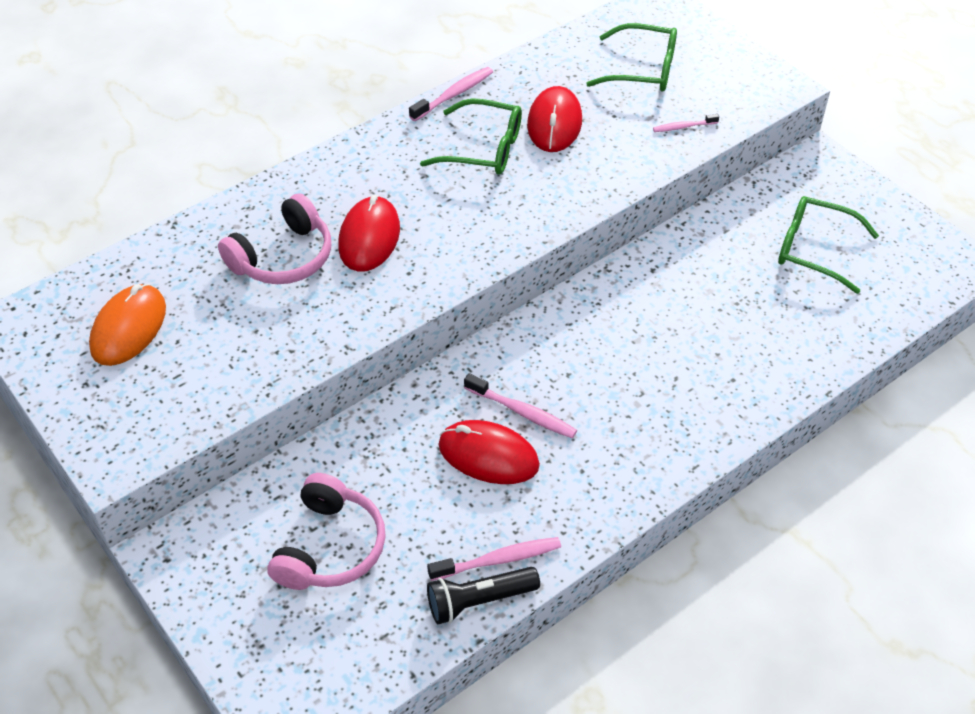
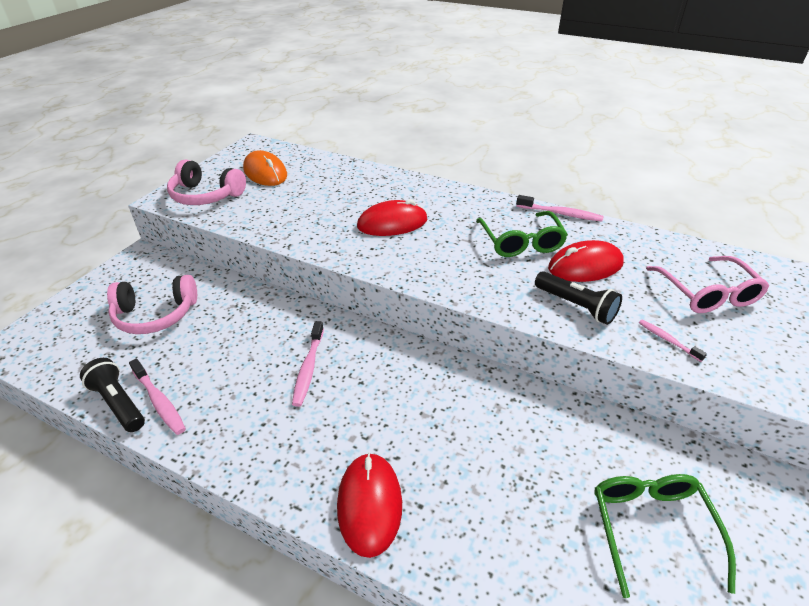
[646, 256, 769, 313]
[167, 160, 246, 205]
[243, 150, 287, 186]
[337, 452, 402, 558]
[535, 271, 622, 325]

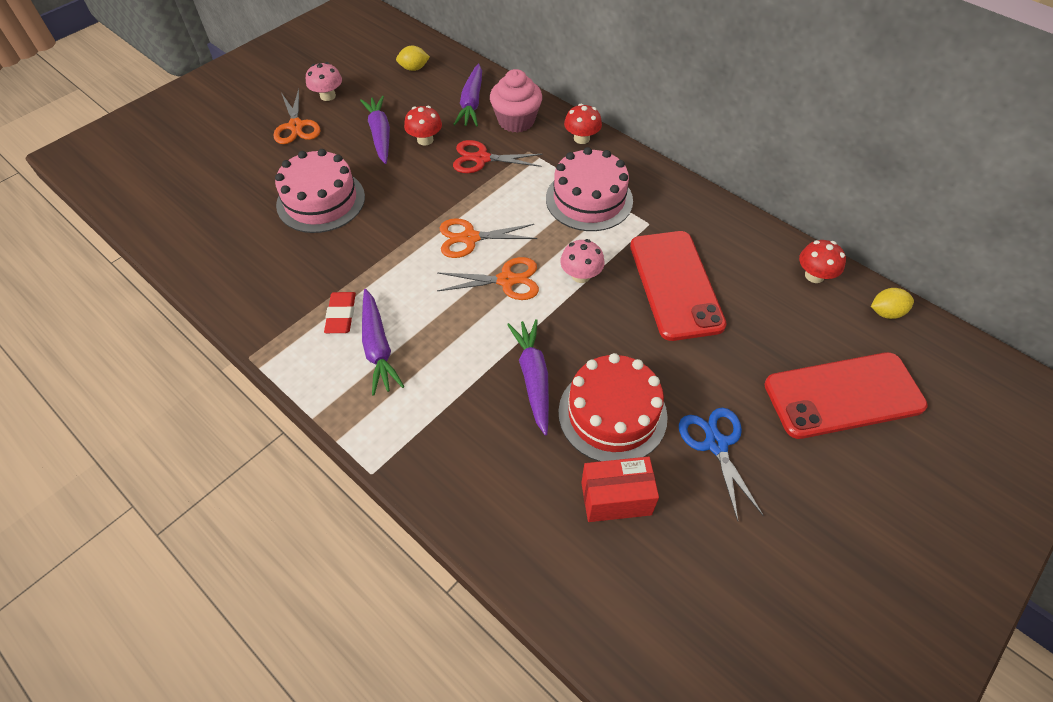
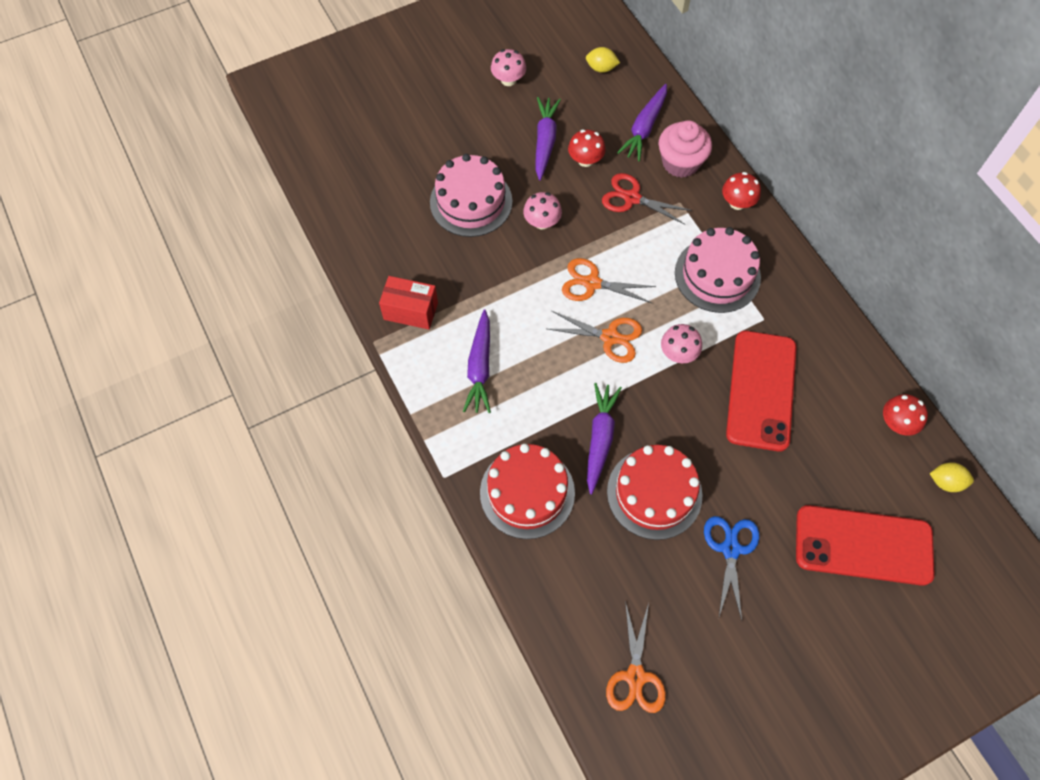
[606, 601, 666, 713]
[324, 292, 356, 333] (first image)
[379, 276, 438, 330]
[523, 192, 562, 230]
[480, 443, 575, 539]

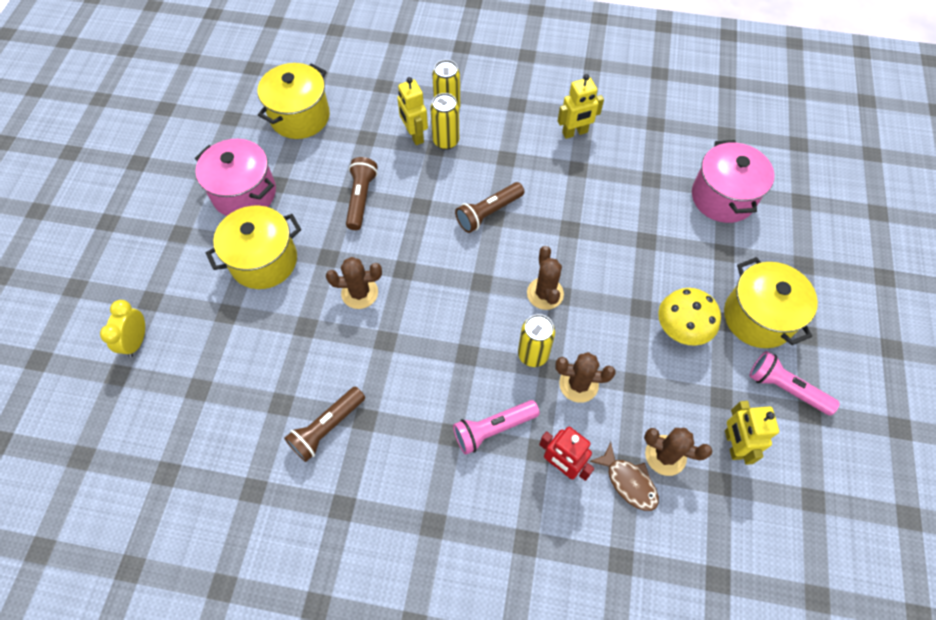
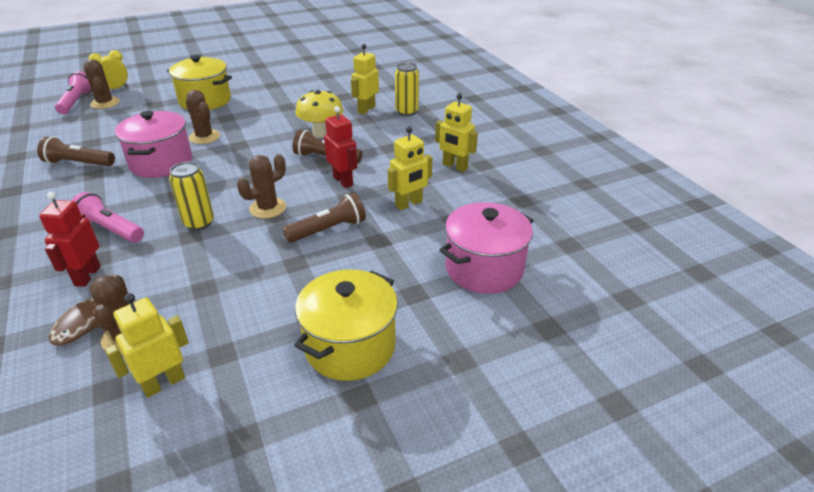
[258, 63, 330, 139] (first image)
[430, 93, 459, 150] (first image)
[115, 111, 192, 178]
[283, 193, 366, 243]
[295, 90, 343, 138]
[55, 71, 92, 114]
[84, 59, 120, 109]
[324, 106, 357, 188]
[388, 126, 432, 210]

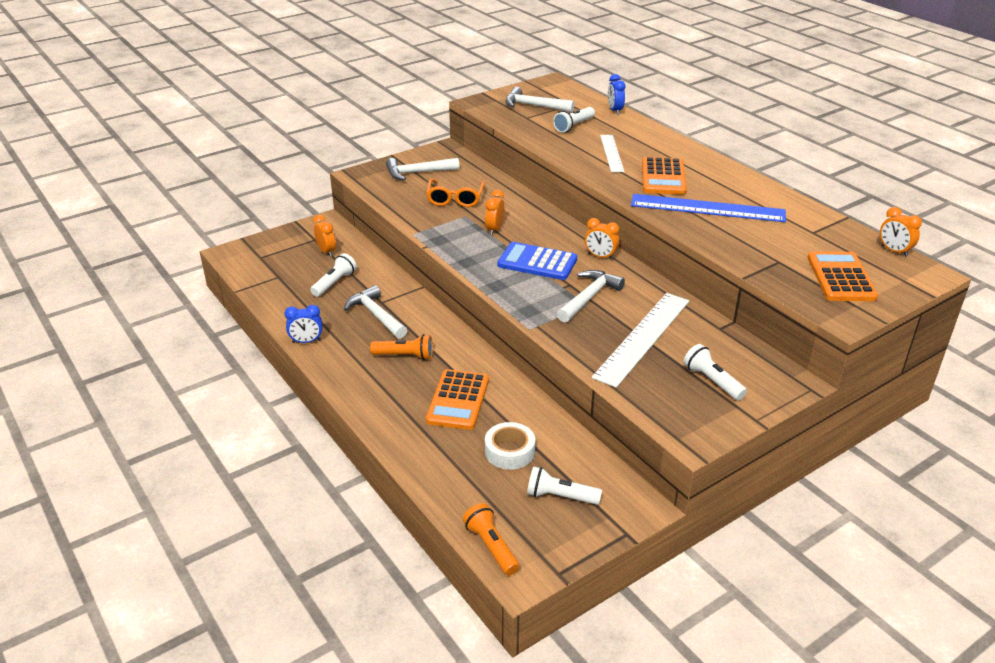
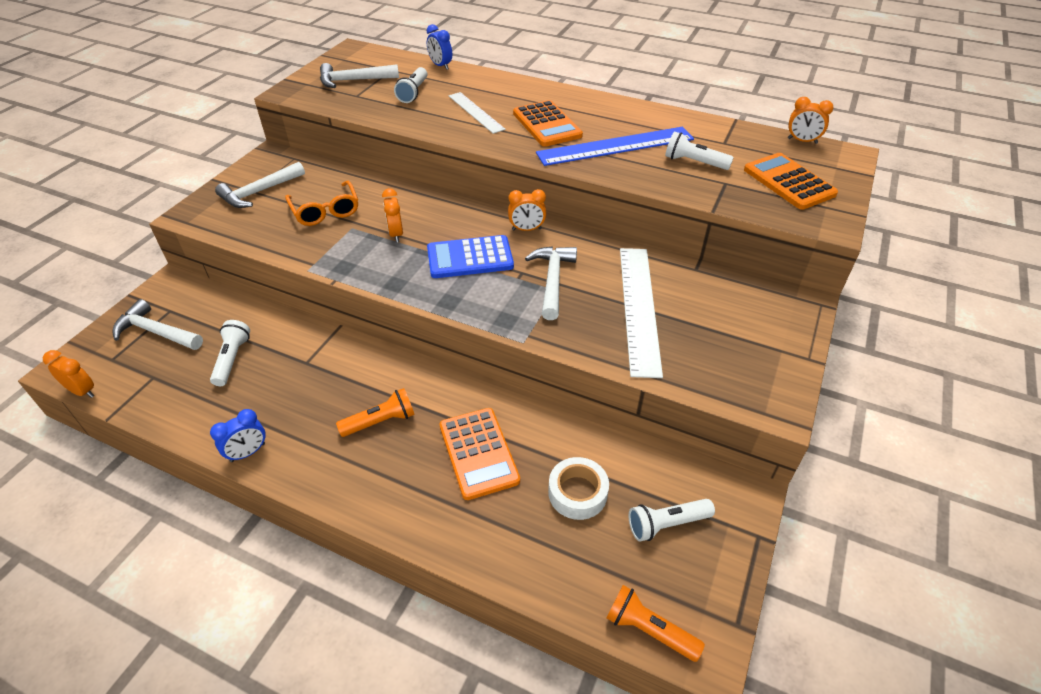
[43, 350, 94, 398]
[112, 299, 203, 350]
[665, 131, 734, 170]

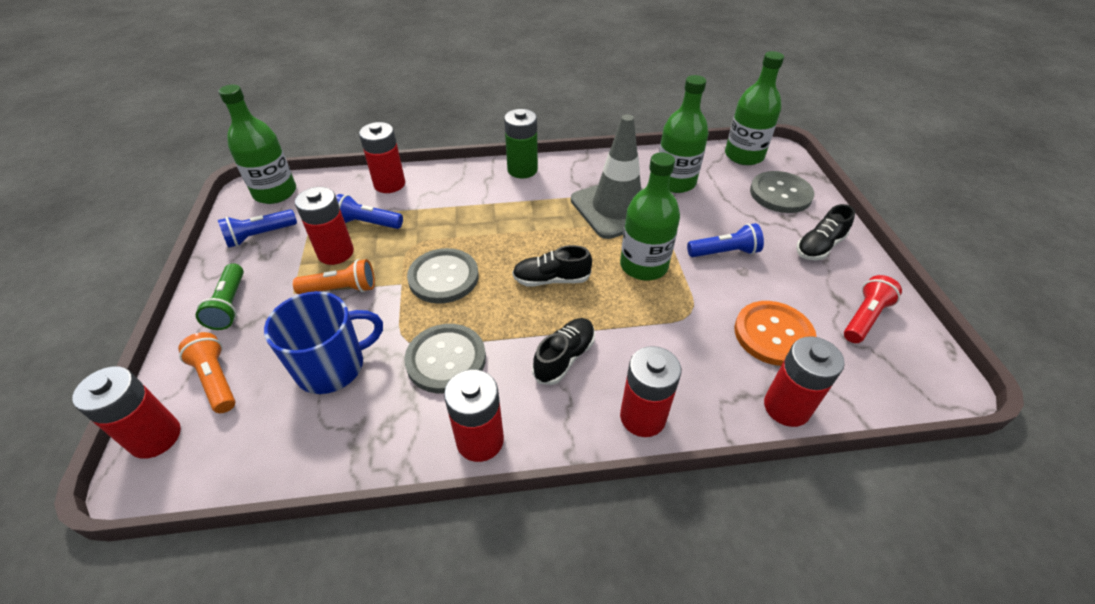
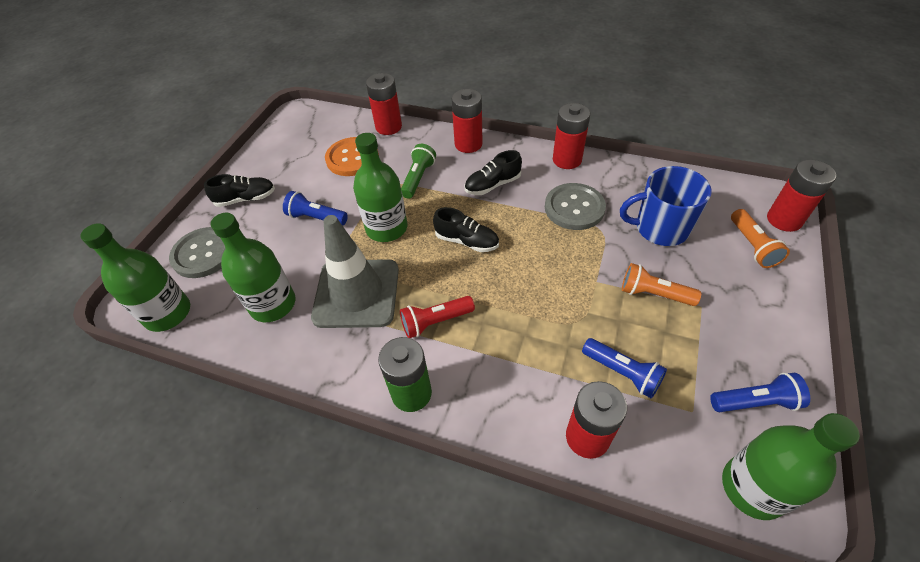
[295, 187, 354, 265] (first image)
[407, 248, 479, 304] (first image)
[401, 144, 436, 199]
[400, 296, 475, 338]

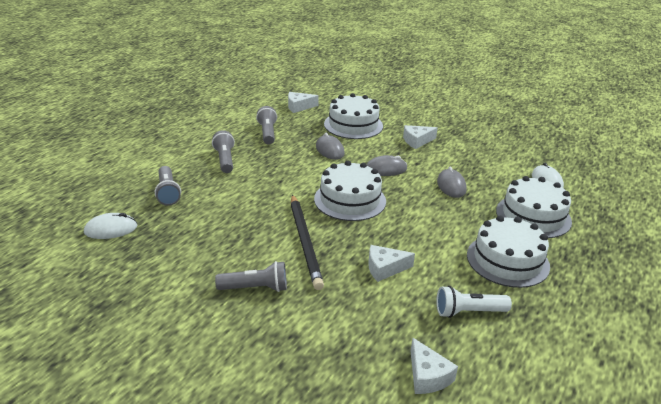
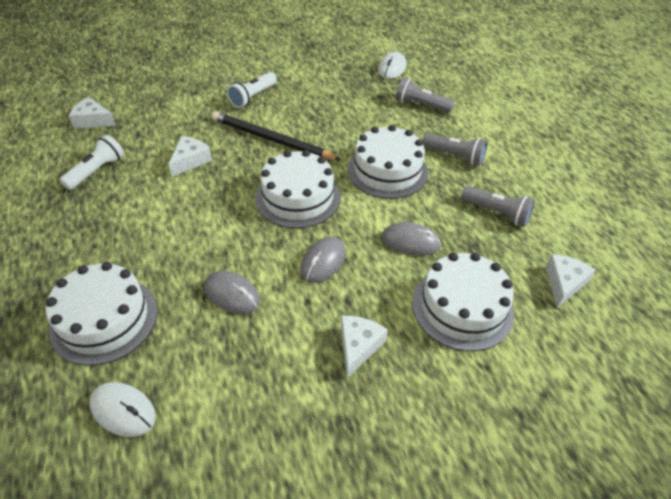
[347, 125, 428, 199]
[227, 72, 277, 108]

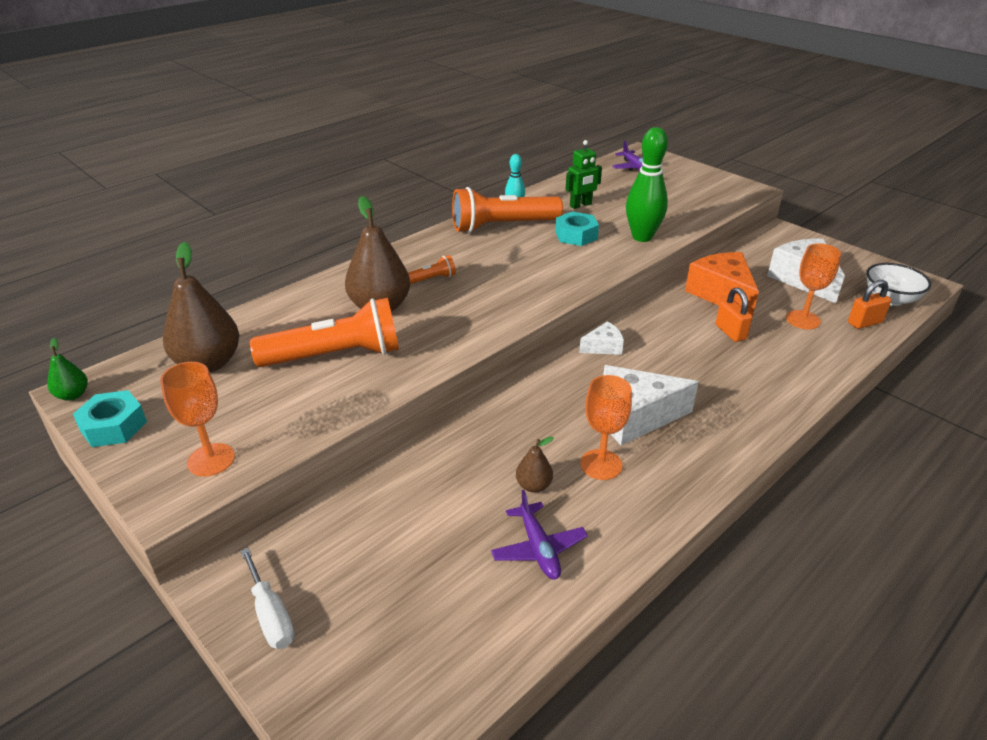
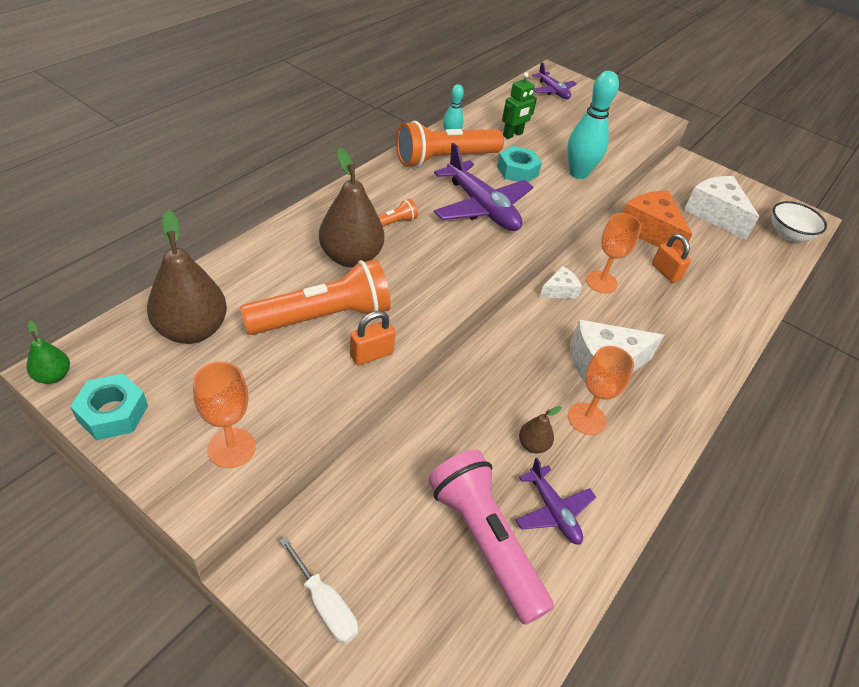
[567, 71, 619, 179]
[586, 213, 641, 294]
[350, 311, 396, 365]
[434, 143, 533, 231]
[428, 449, 554, 625]

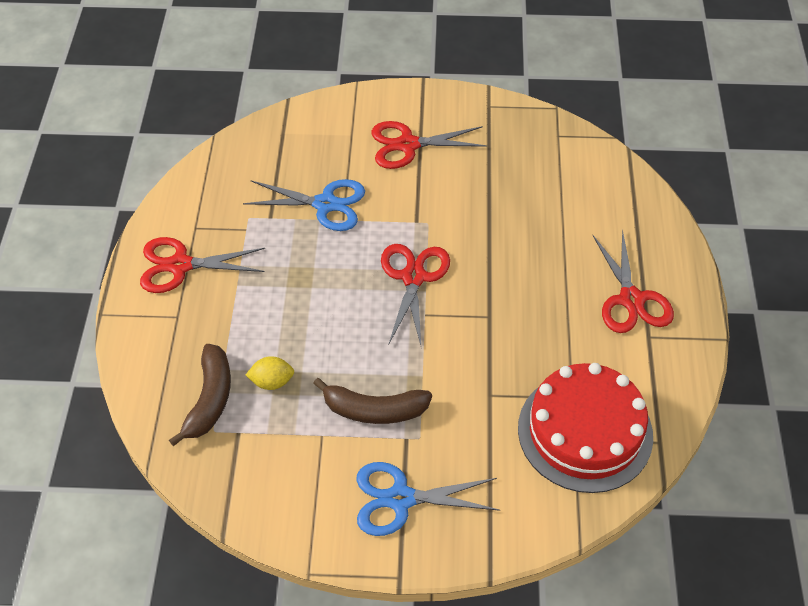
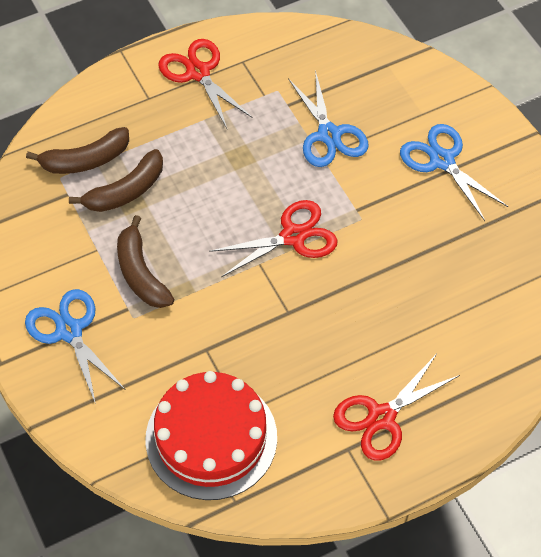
[400, 124, 508, 221]
[69, 149, 163, 212]

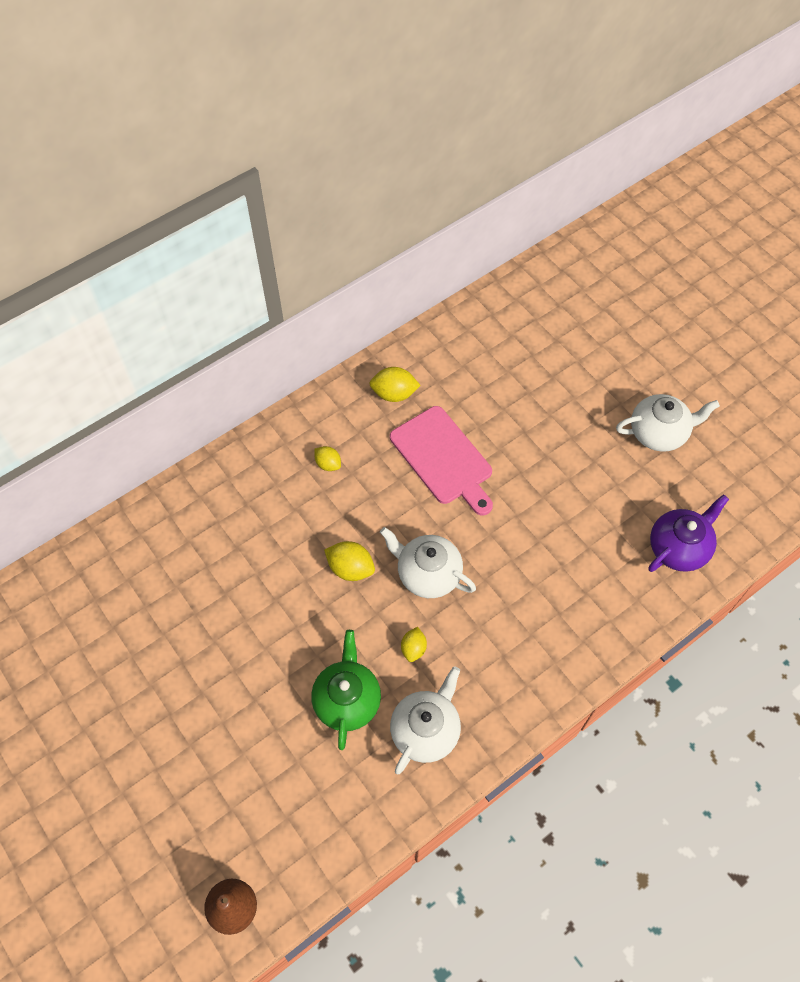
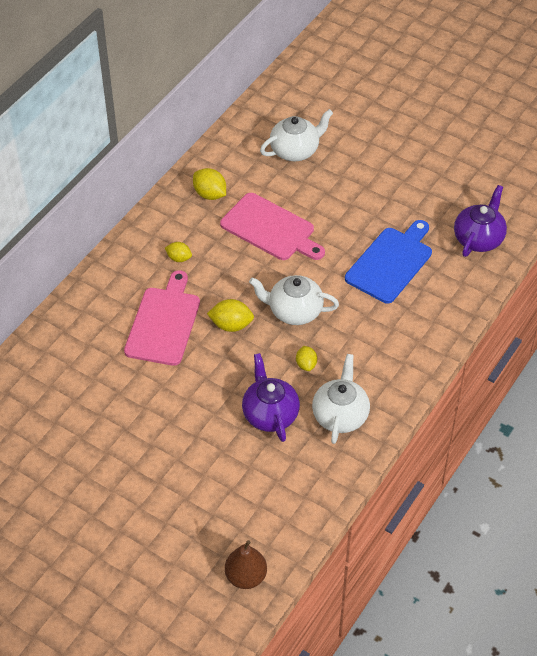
[193, 168, 226, 200]
[260, 109, 333, 161]
[242, 353, 300, 442]
[345, 220, 432, 303]
[124, 270, 200, 366]

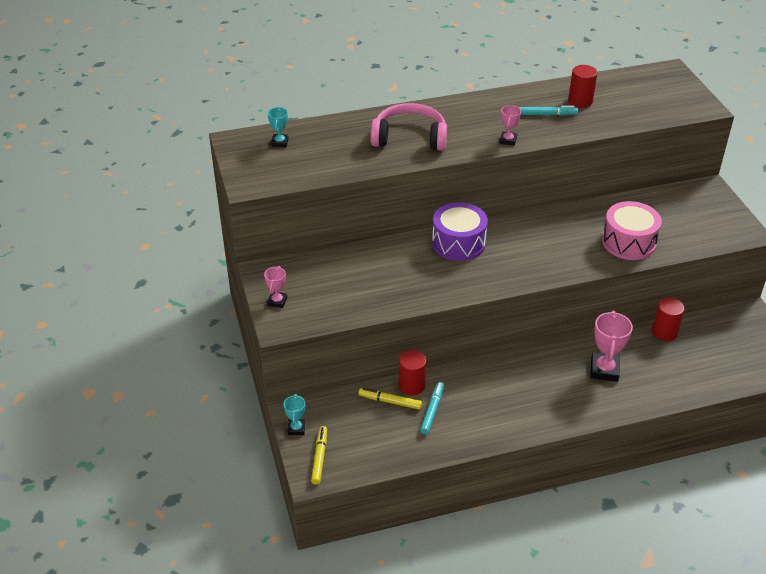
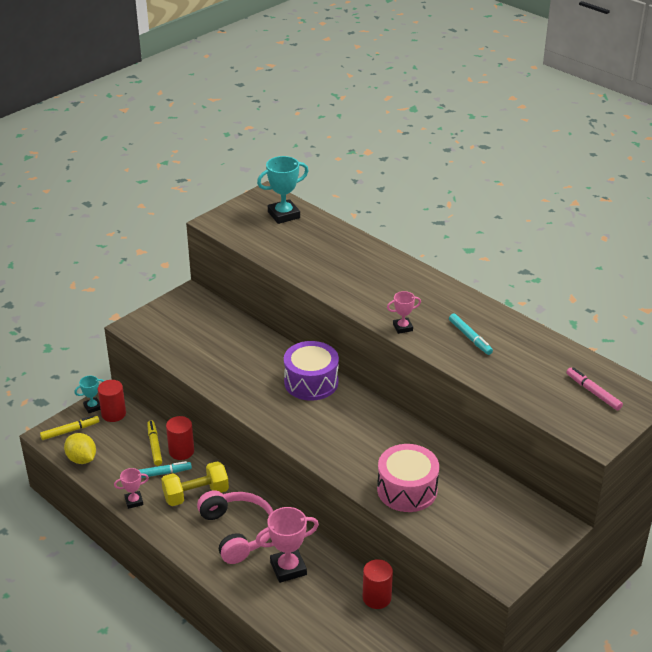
[98, 380, 126, 422]
[197, 490, 273, 564]
[257, 156, 309, 224]
[114, 468, 149, 509]
[567, 367, 623, 410]
[64, 433, 96, 464]
[161, 461, 229, 506]

